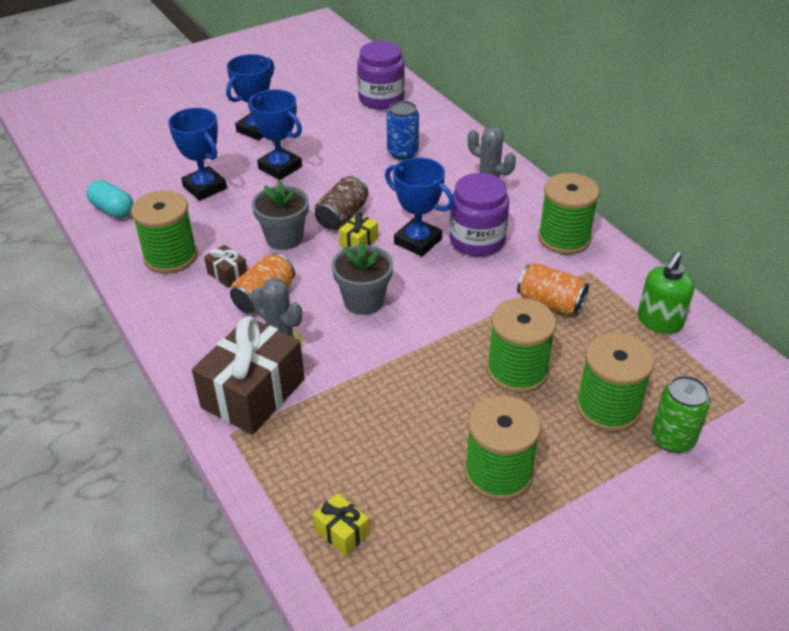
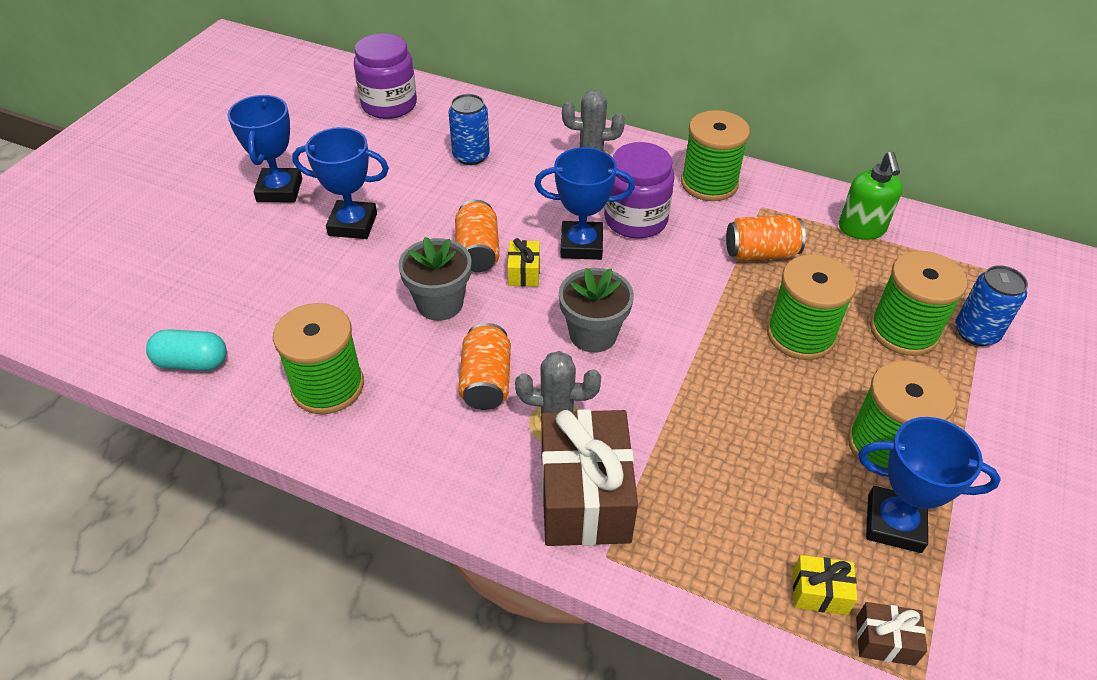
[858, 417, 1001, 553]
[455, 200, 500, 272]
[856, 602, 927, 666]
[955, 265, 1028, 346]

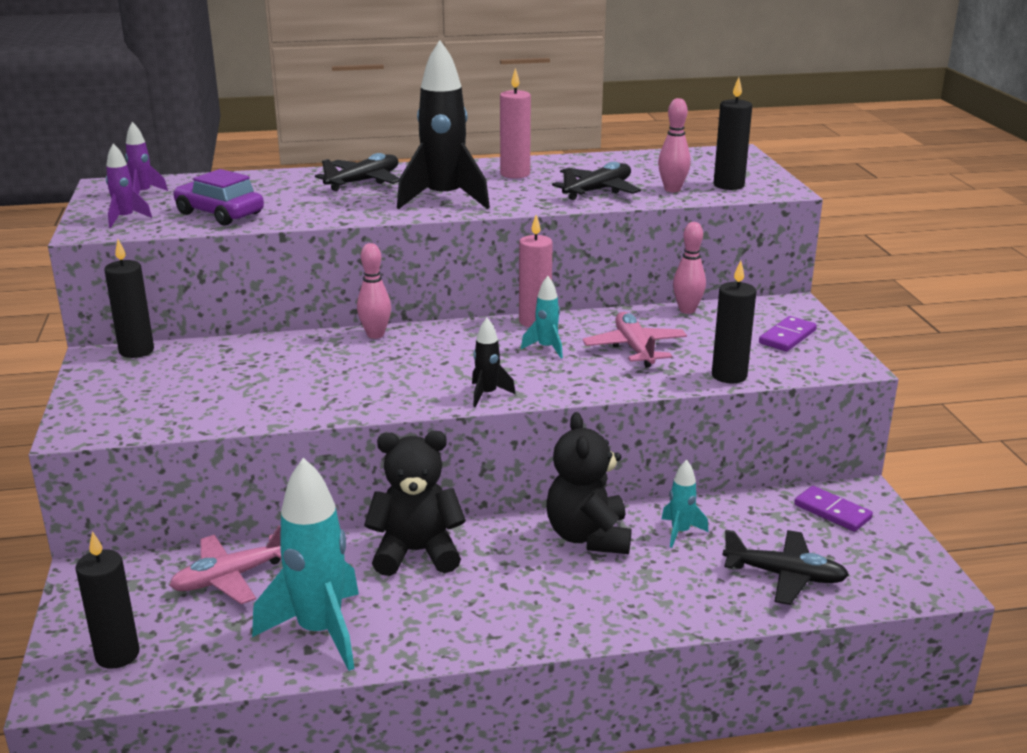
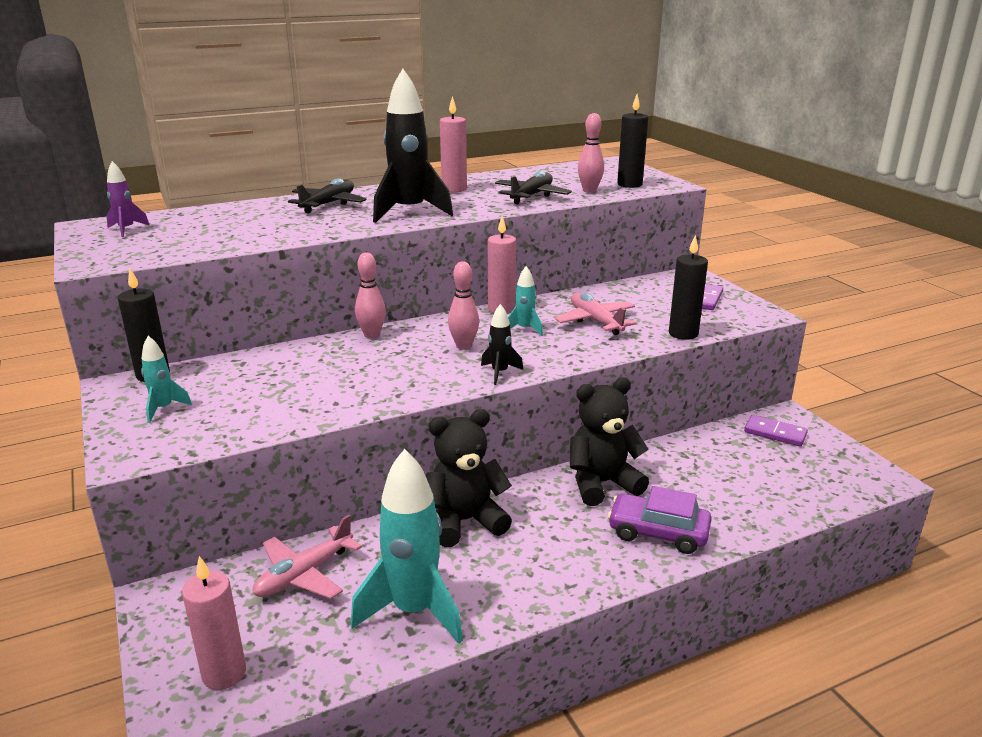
[106, 143, 152, 228] (first image)
[608, 486, 712, 554]
[448, 261, 479, 350]
[570, 377, 649, 506]
[141, 336, 192, 423]
[723, 530, 849, 605] (first image)
[182, 556, 246, 690]

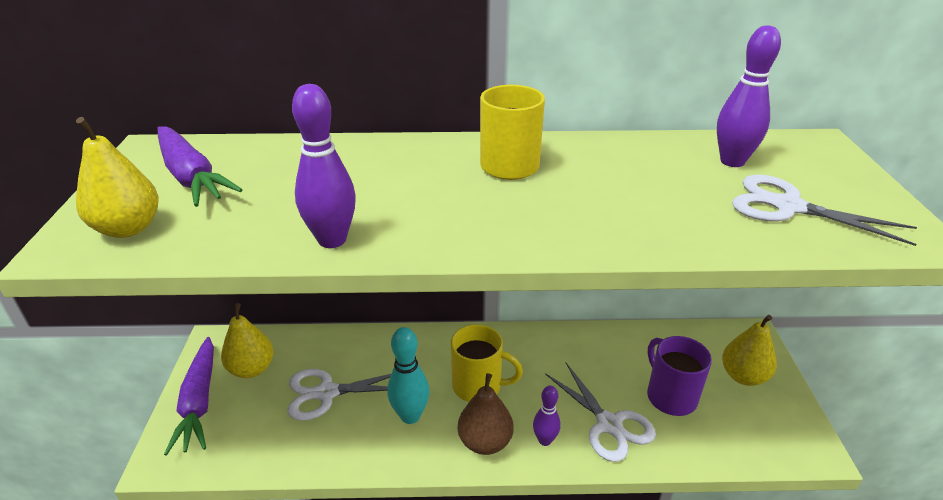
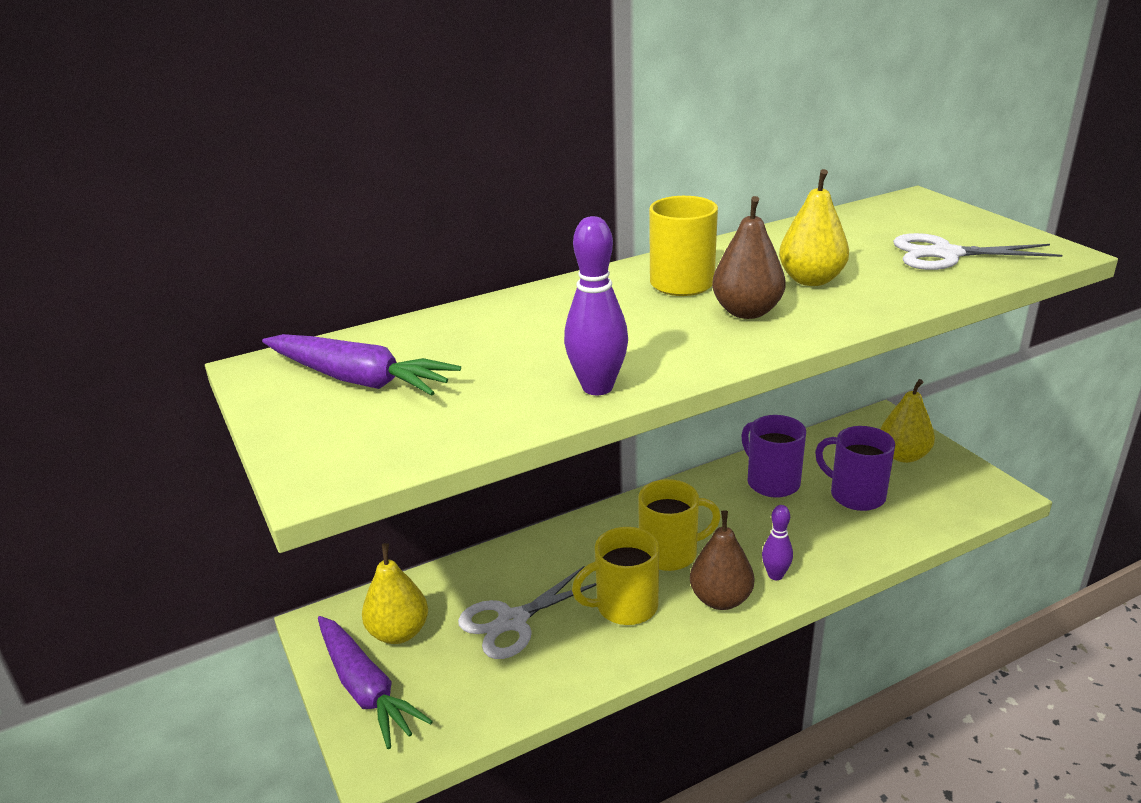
[717, 25, 781, 167] (first image)
[779, 169, 849, 286]
[572, 527, 659, 625]
[545, 363, 656, 462] (first image)
[712, 196, 786, 319]
[741, 415, 806, 498]

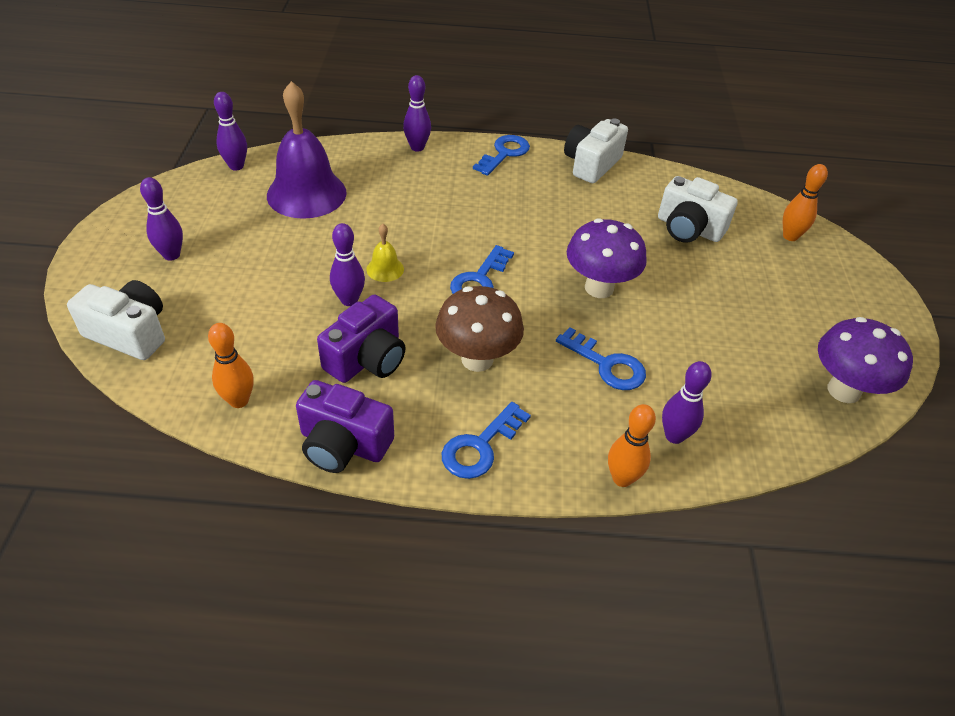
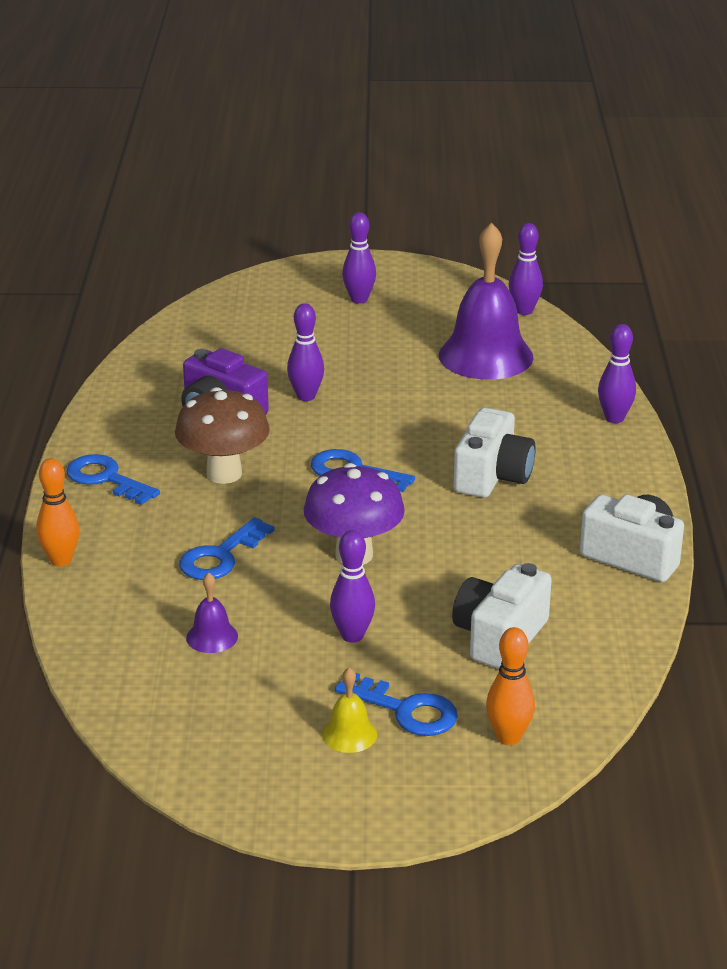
[335, 673, 458, 736]
[322, 667, 377, 753]
[454, 407, 536, 498]
[818, 317, 913, 403] (first image)
[208, 323, 254, 408] (first image)
[330, 530, 375, 643]
[296, 380, 394, 473] (first image)
[186, 572, 238, 653]

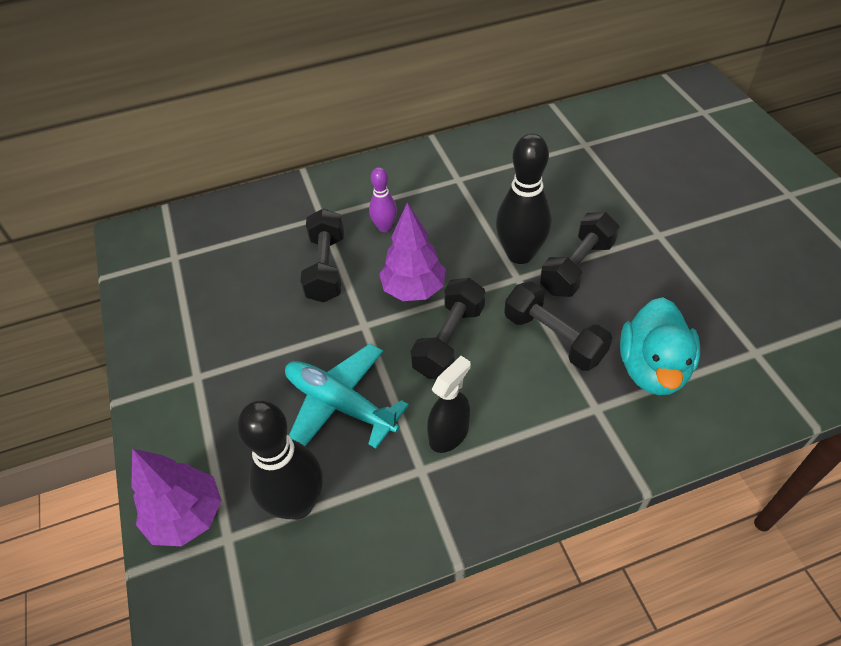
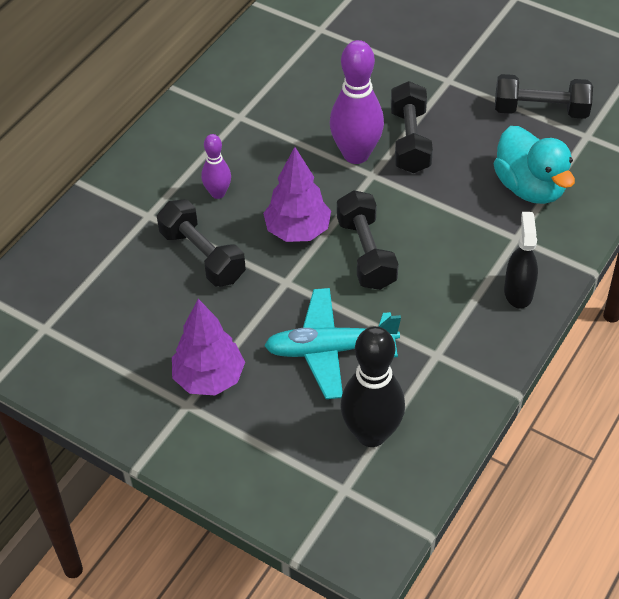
[330, 40, 384, 164]
[495, 74, 593, 119]
[504, 212, 538, 309]
[172, 299, 245, 395]

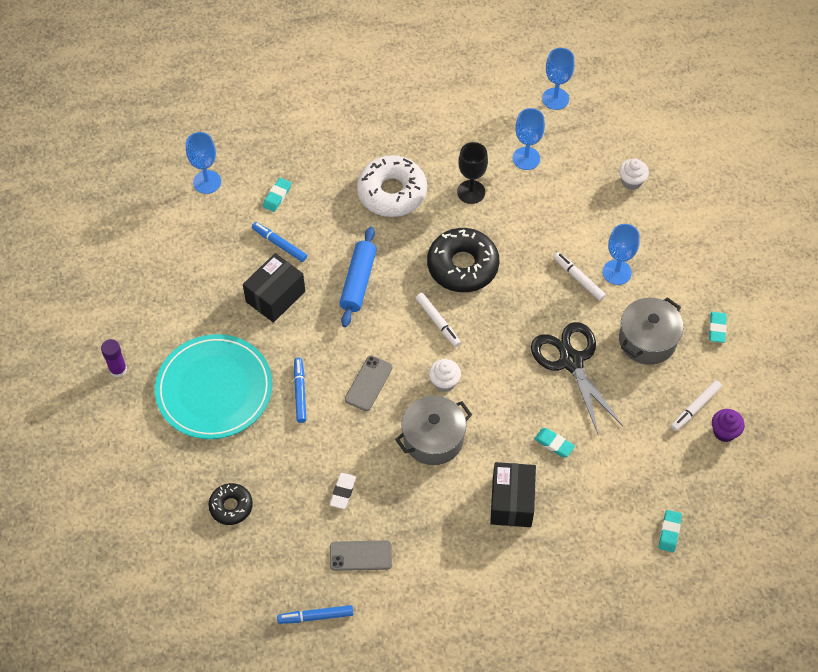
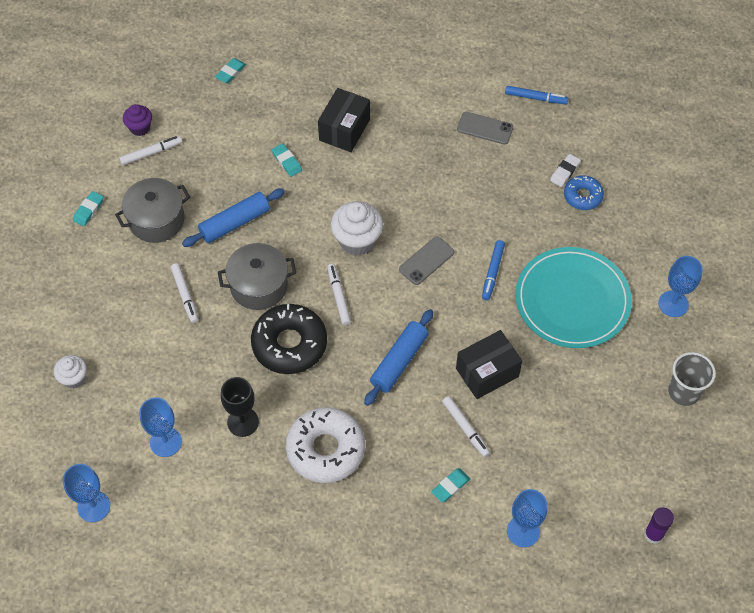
[442, 396, 490, 457]
[658, 256, 703, 317]
[182, 189, 285, 247]
[644, 507, 674, 544]
[331, 201, 383, 256]
[218, 243, 296, 310]
[550, 154, 581, 187]
[564, 175, 604, 210]
[668, 352, 716, 406]

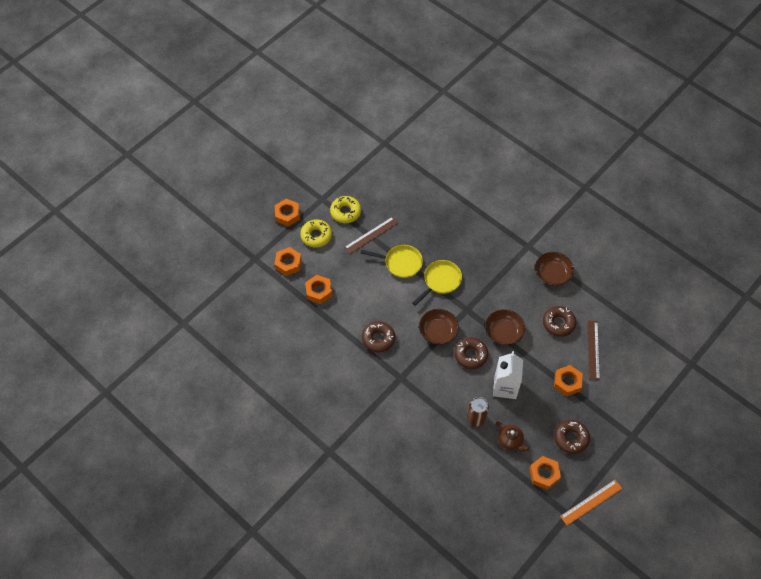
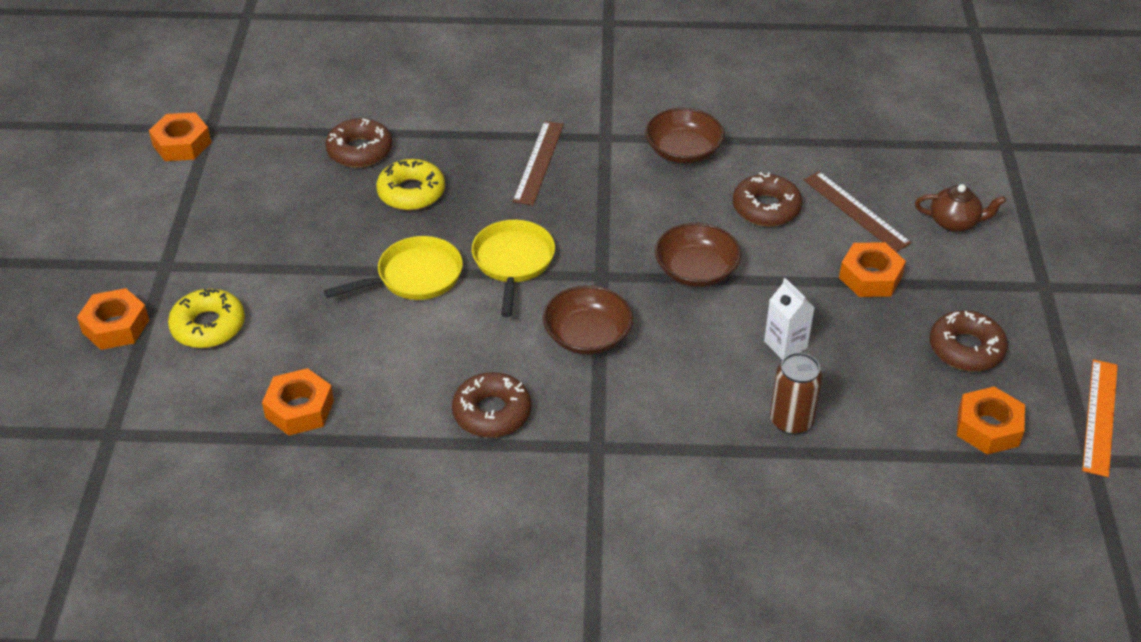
[376, 159, 445, 210]
[513, 121, 564, 205]
[149, 112, 211, 161]
[325, 118, 392, 168]
[764, 278, 815, 360]
[915, 184, 1006, 232]

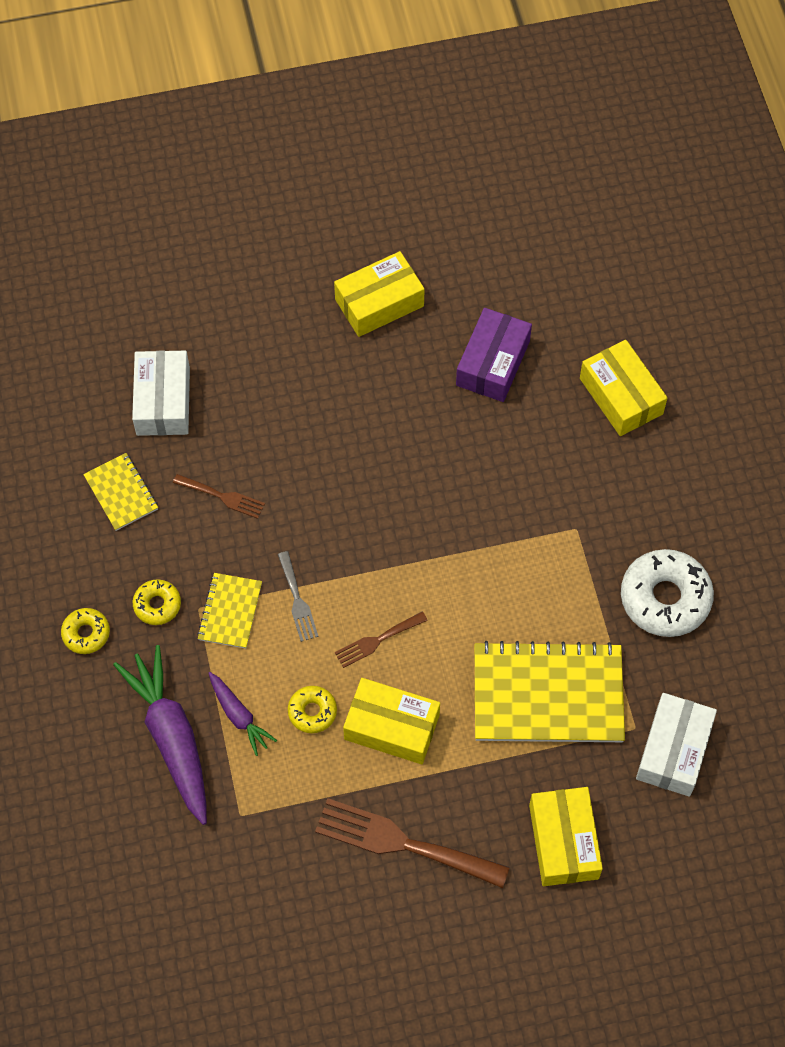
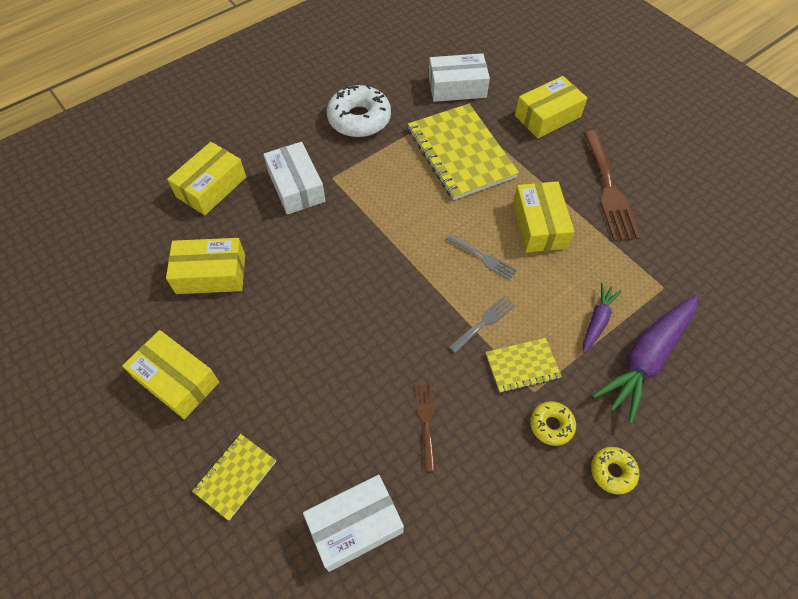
[166, 238, 245, 294]
[192, 434, 276, 521]
[445, 234, 517, 281]
[288, 686, 337, 733] (first image)
[263, 142, 325, 215]

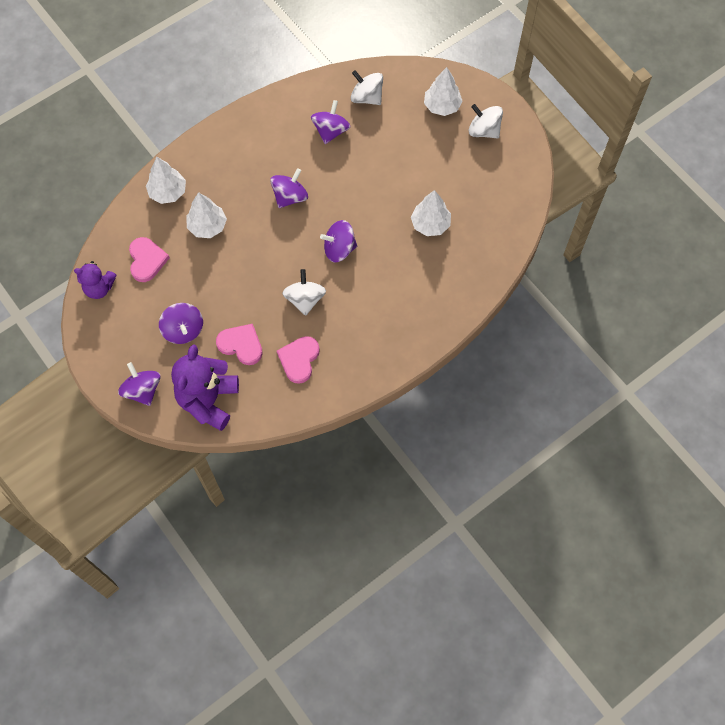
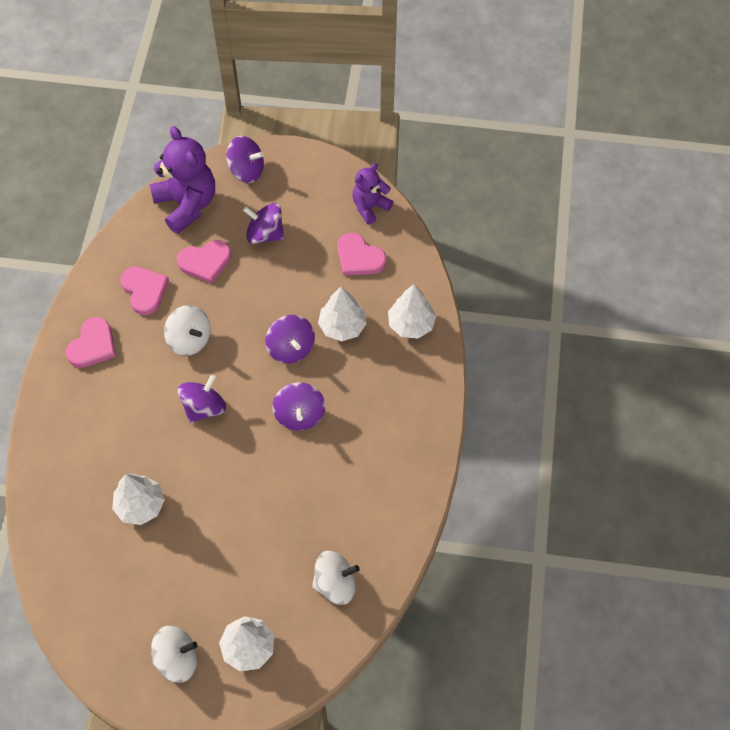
[266, 315, 315, 364]
[66, 317, 116, 368]

